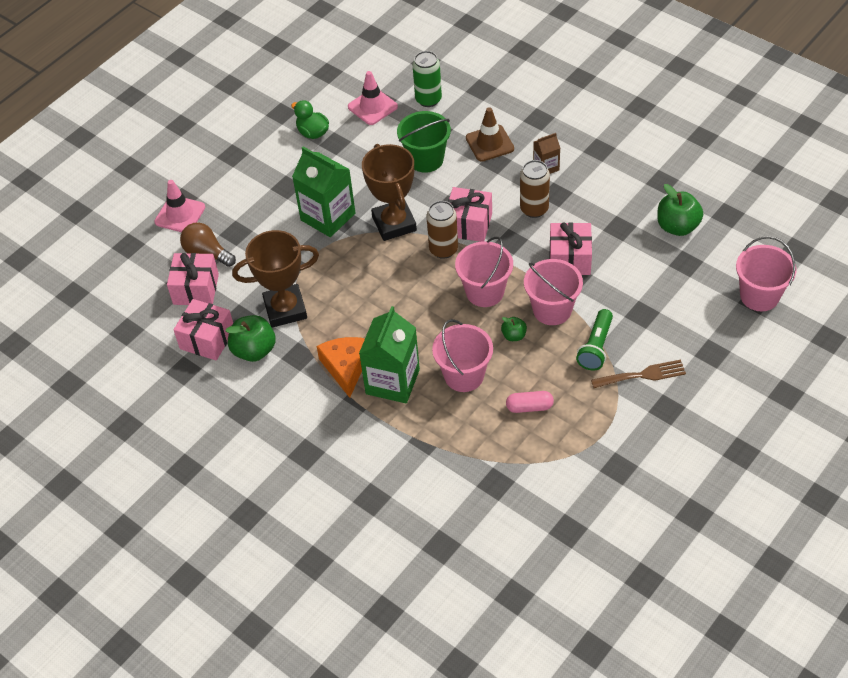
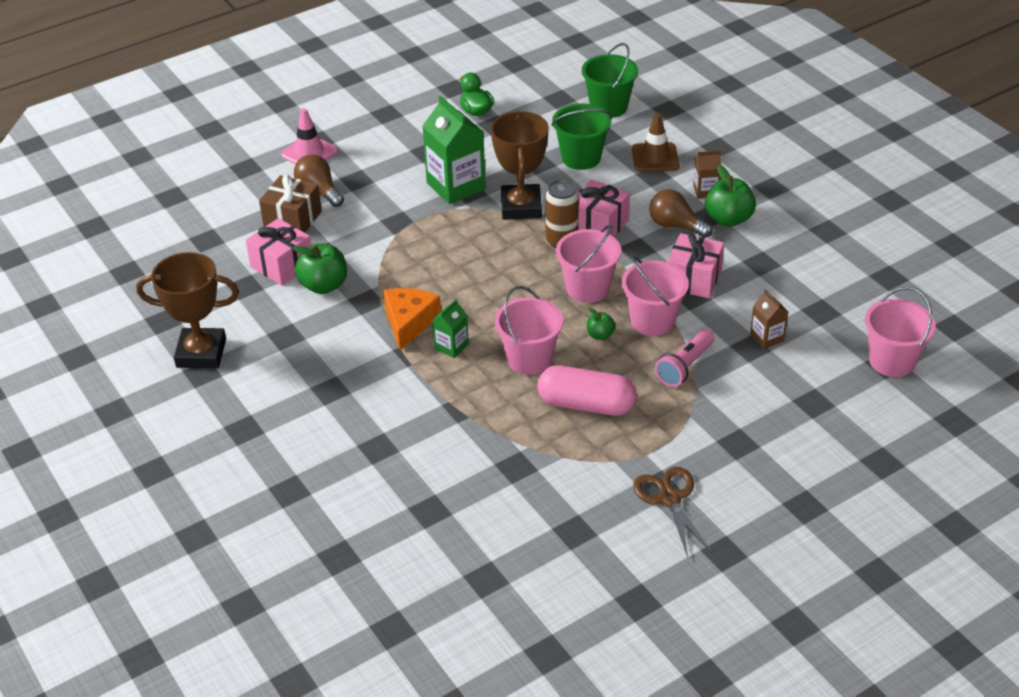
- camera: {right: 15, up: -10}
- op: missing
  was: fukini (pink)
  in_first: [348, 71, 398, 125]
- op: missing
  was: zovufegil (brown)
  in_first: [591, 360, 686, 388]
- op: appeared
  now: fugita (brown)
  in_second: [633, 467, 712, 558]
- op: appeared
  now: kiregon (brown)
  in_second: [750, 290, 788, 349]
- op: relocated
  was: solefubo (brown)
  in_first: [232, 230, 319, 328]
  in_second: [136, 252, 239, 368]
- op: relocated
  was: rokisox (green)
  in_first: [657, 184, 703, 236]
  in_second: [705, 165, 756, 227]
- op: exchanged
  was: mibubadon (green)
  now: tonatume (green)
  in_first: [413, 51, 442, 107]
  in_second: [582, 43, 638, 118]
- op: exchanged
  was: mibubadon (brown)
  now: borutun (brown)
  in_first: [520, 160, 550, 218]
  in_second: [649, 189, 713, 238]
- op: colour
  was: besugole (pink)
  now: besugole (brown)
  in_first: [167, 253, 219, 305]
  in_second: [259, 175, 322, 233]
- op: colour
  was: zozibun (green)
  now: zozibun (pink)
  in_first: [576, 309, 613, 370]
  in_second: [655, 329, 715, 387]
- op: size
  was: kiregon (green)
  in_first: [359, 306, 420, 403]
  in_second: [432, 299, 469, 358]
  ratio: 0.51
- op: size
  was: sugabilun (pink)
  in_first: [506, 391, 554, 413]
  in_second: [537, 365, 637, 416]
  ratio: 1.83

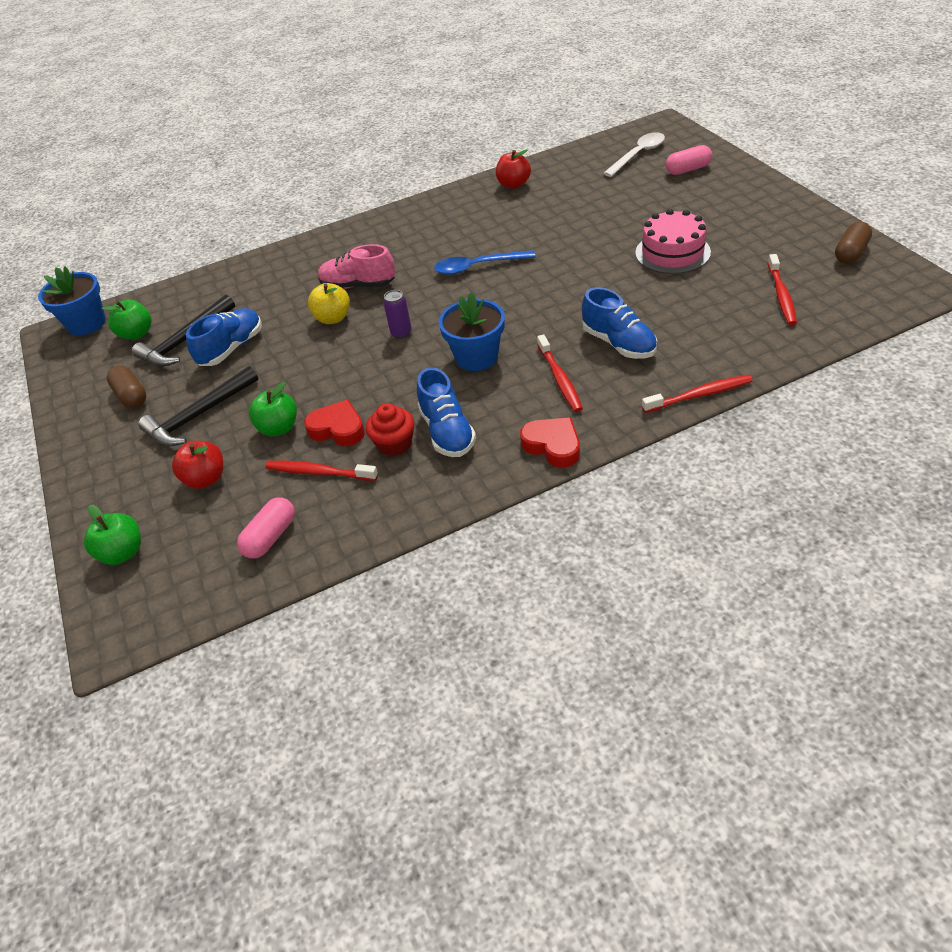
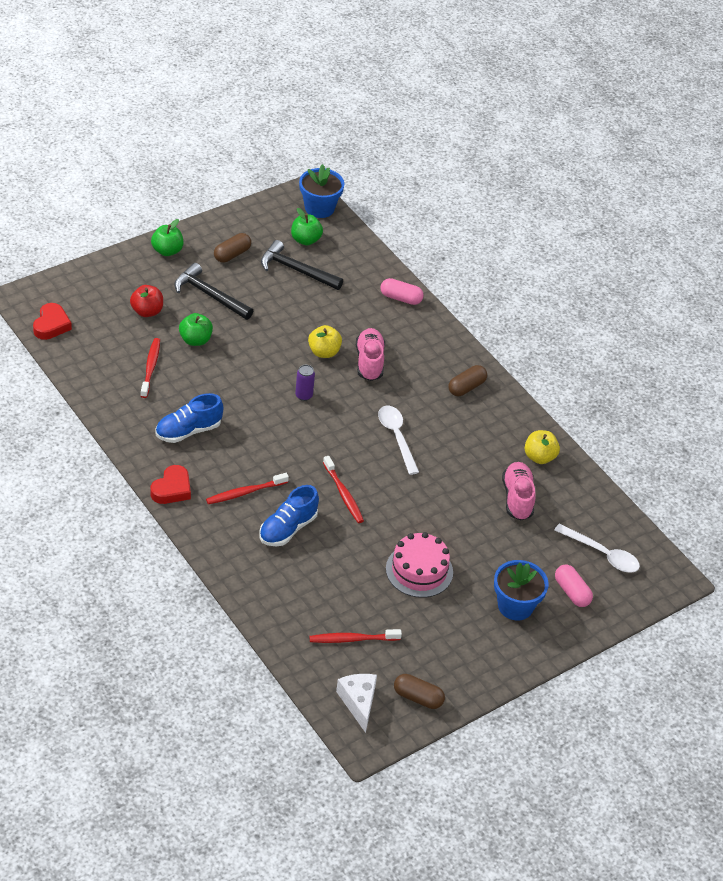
- camera: {right: 70, up: 0}
- op: missing
  was: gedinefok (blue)
  in_first: [186, 308, 262, 366]
- op: missing
  was: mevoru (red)
  in_first: [366, 403, 414, 456]
- op: appeared
  now: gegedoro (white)
  in_second: [336, 674, 377, 733]
- op: appeared
  now: sugabilun (brown)
  in_second: [448, 365, 487, 396]
- op: appeared
  now: gedinefok (pink)
  in_second: [502, 462, 536, 521]
- op: relocated
  was: rokisox (green)
  in_first: [84, 505, 141, 565]
  in_second: [151, 219, 184, 256]
- op: relocated
  was: sugabilun (pink)
  in_first: [237, 497, 295, 559]
  in_second: [380, 278, 424, 305]
- op: relocated
  was: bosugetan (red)
  in_first: [304, 400, 365, 446]
  in_second: [33, 303, 72, 340]
- op: relocated
  was: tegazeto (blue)
  in_first: [439, 292, 505, 371]
  in_second: [494, 560, 549, 621]
- op: relocated
  was: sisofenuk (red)
  in_first: [642, 375, 753, 413]
  in_second: [323, 456, 364, 523]
- op: colour
  was: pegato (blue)
  now: pegato (white)
  in_first: [434, 250, 536, 275]
  in_second: [378, 406, 419, 475]
- op: colour
  was: rokisox (red)
  now: rokisox (yellow)
  in_first: [496, 149, 531, 189]
  in_second: [525, 430, 560, 464]

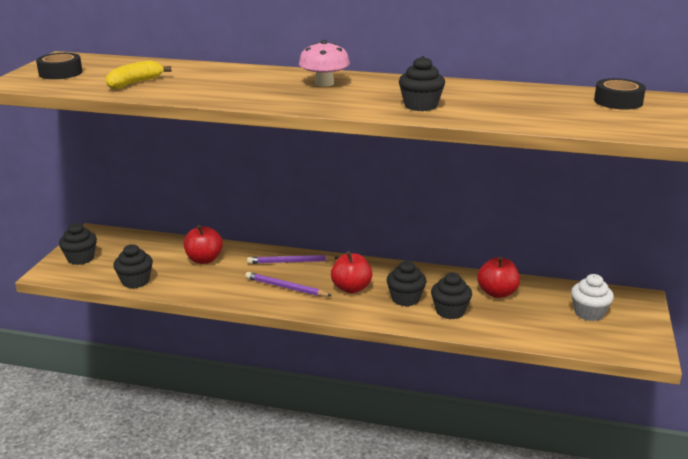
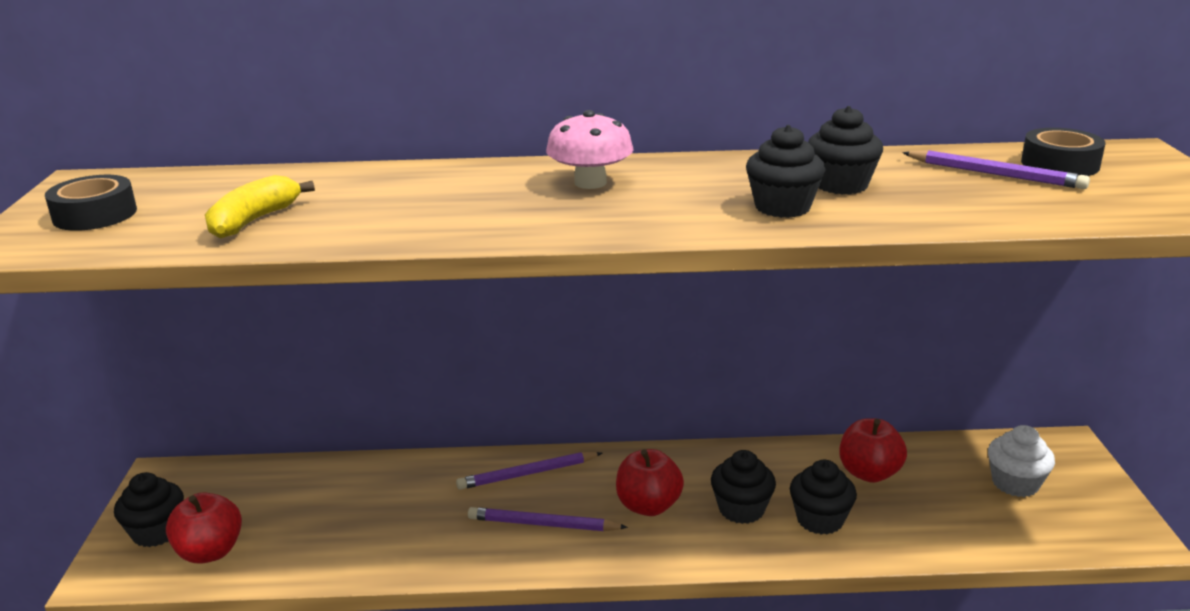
- camera: {right: -15, up: 0}
- op: appeared
  now: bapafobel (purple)
  in_second: [902, 150, 1090, 189]
- op: relocated
  was: mevoru (black)
  in_first: [113, 244, 153, 288]
  in_second: [808, 106, 883, 195]
- op: relocated
  was: rokisox (red)
  in_first: [184, 225, 223, 264]
  in_second: [166, 492, 242, 564]

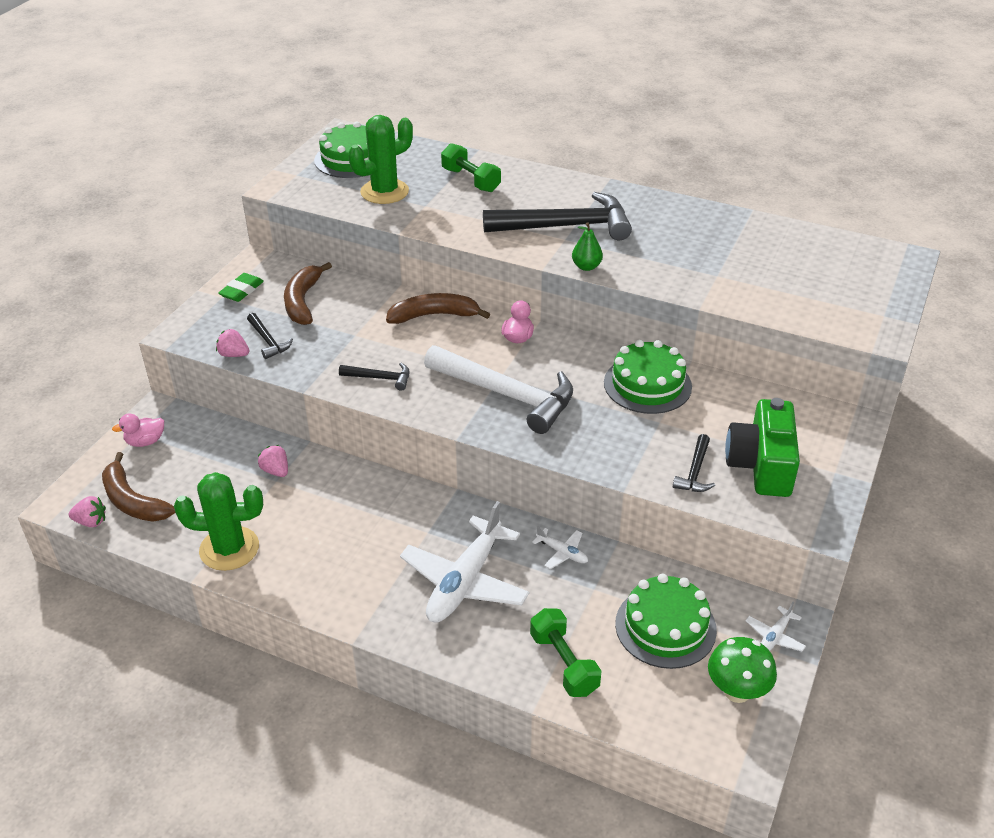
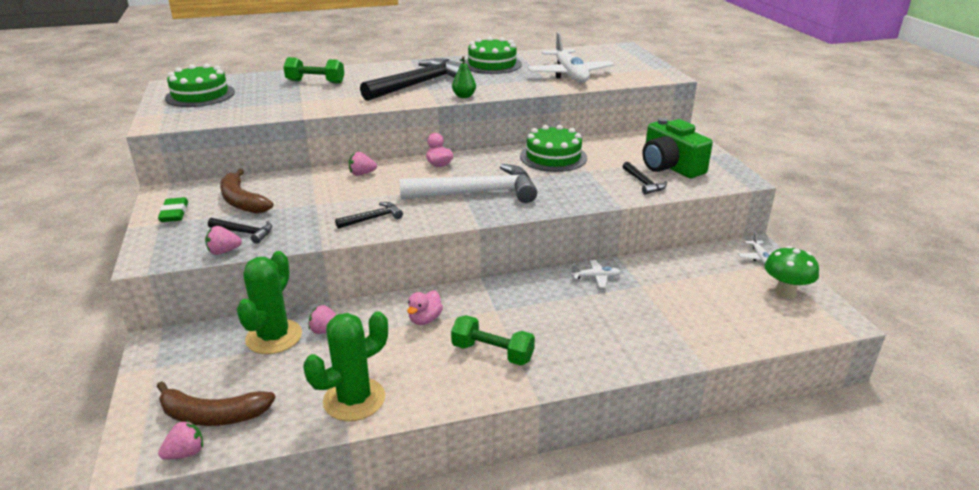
- camera: {right: -40, up: -10}
- op: relocated
  was: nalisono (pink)
  in_first: [112, 414, 164, 447]
  in_second: [407, 290, 443, 325]
- op: relocated
  was: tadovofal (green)
  in_first: [348, 115, 413, 204]
  in_second: [237, 251, 302, 354]
- op: relocated
  was: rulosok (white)
  in_first: [400, 501, 530, 622]
  in_second: [528, 32, 614, 83]
- op: relocated
  was: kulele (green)
  in_first: [530, 608, 601, 697]
  in_second: [451, 315, 535, 366]
- op: relocated
  was: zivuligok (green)
  in_first: [615, 573, 717, 669]
  in_second: [464, 37, 522, 74]
- op: exchanged
  was: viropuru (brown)
  now: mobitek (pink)
  in_first: [386, 293, 490, 324]
  in_second: [349, 152, 377, 176]

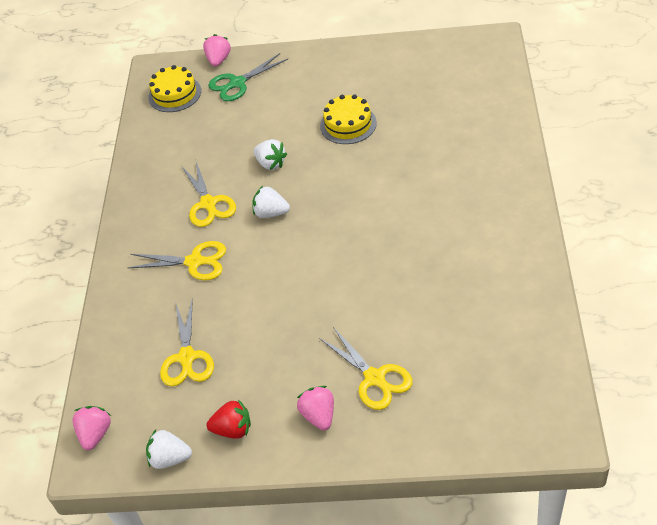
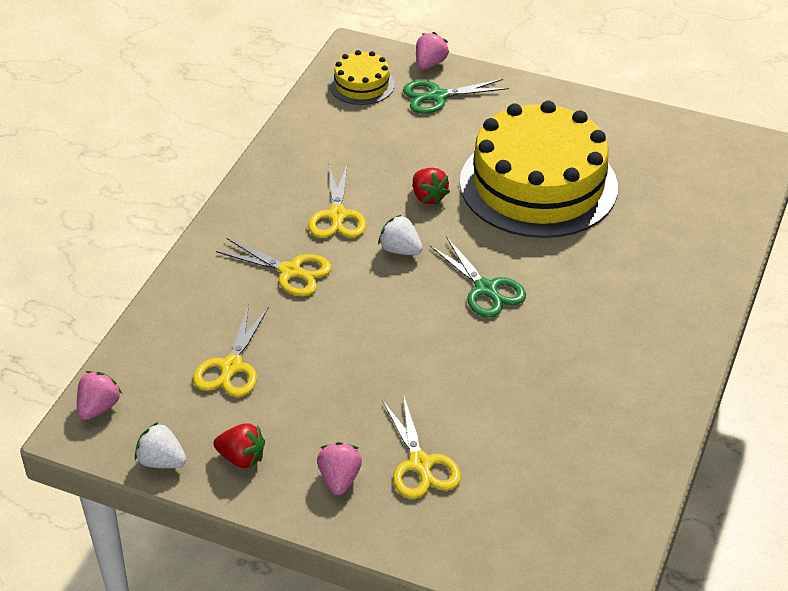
- camera: {right: 15, up: -5}
- op: appeared
  now: fugita (green)
  in_second: [430, 238, 526, 318]
- op: colour
  was: mobitek (white)
  now: mobitek (red)
  in_first: [253, 139, 287, 170]
  in_second: [413, 168, 450, 205]
- op: size
  was: zivuligok (yellow)
  in_first: [320, 94, 377, 144]
  in_second: [460, 101, 618, 238]
  ratio: 2.24

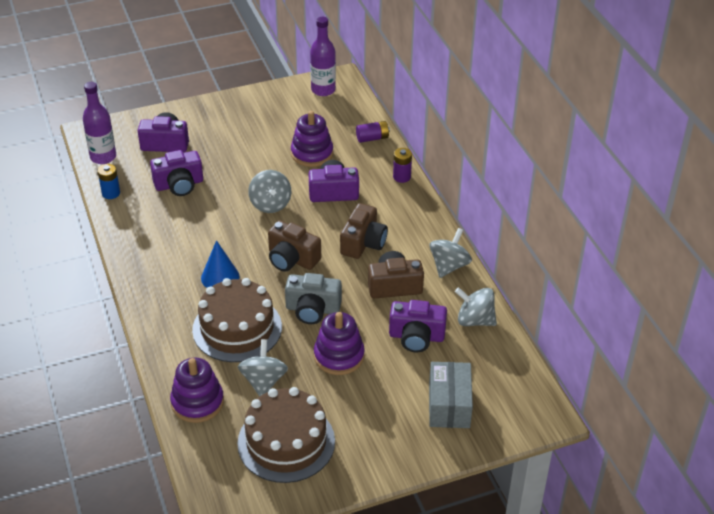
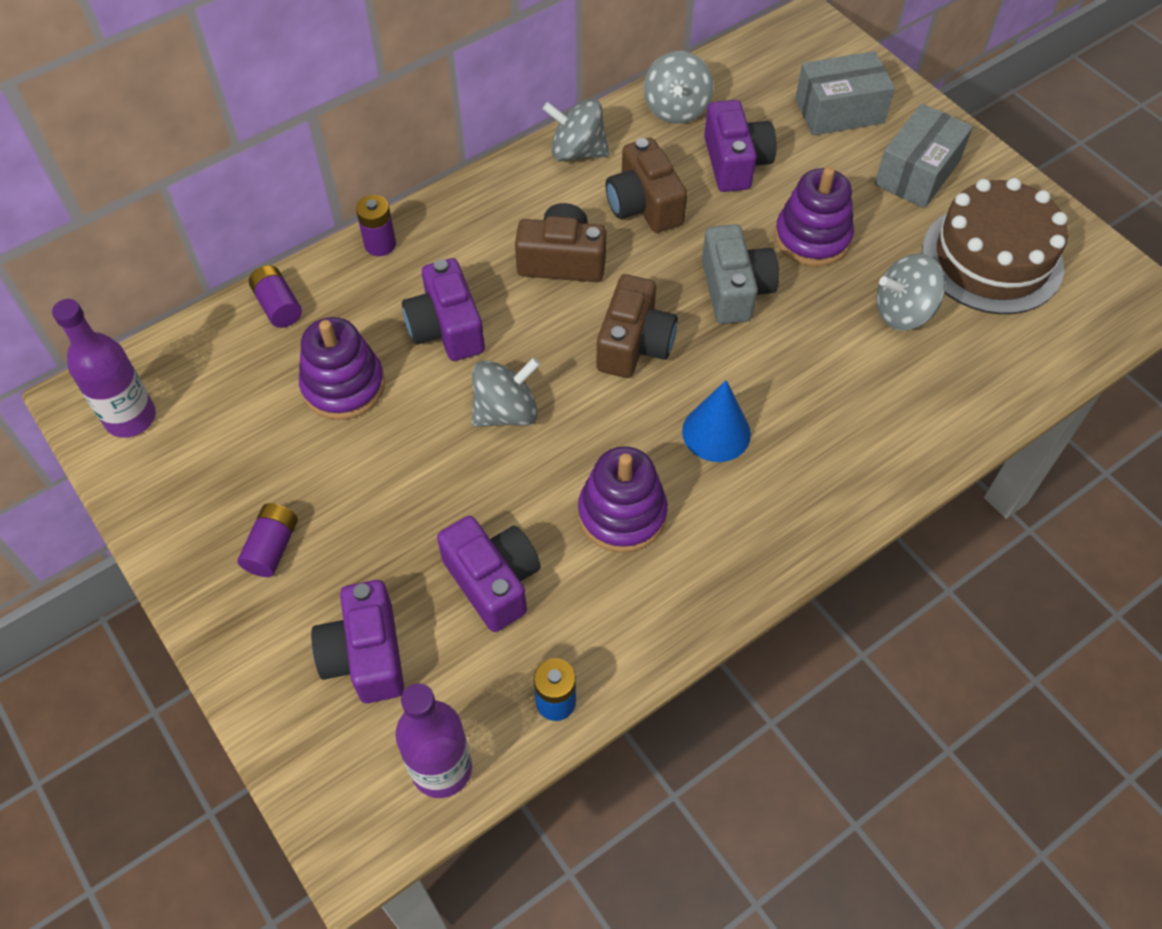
- camera: {right: -105, up: 15}
- op: missing
  was: zivuligok (brown)
  in_first: [192, 278, 282, 362]
- op: appeared
  now: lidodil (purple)
  in_second: [237, 503, 298, 577]
- op: appeared
  now: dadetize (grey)
  in_second: [875, 103, 973, 208]
- op: relocated
  was: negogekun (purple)
  in_first: [170, 358, 224, 423]
  in_second: [578, 446, 668, 553]

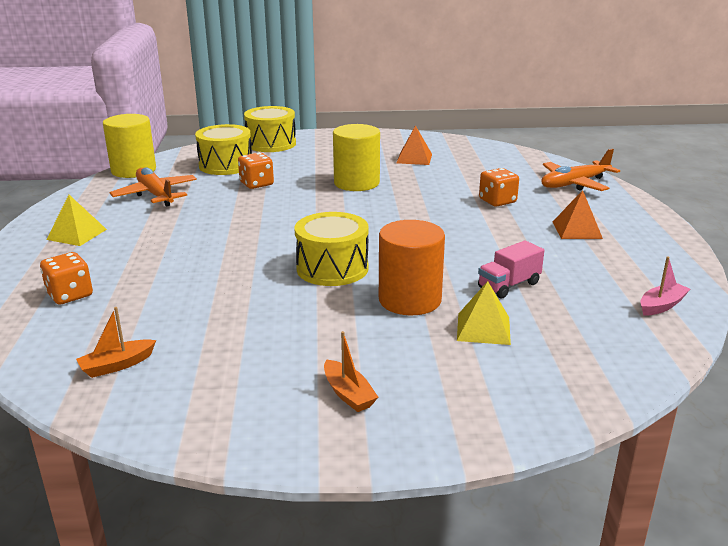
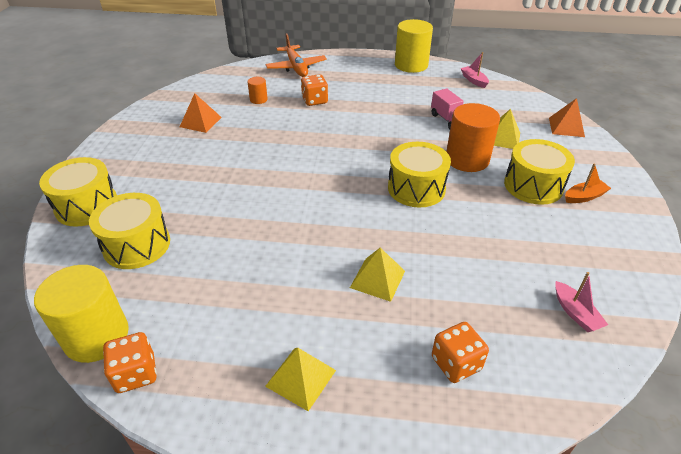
- camera: {right: -80, up: 15}
- op: missing
  was: rulosok (orange)
  in_first: [110, 167, 197, 207]
- op: appeared
  now: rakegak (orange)
  in_second: [248, 77, 268, 104]
- op: appeared
  now: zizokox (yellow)
  in_second: [350, 248, 405, 302]
- op: appeared
  now: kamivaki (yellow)
  in_second: [504, 139, 575, 205]
- op: relocated
  was: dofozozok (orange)
  in_first: [238, 152, 274, 189]
  in_second: [103, 332, 157, 393]
- op: relocated
  was: rakegak (yellow)
  in_first: [333, 124, 380, 191]
  in_second: [395, 19, 433, 73]
- op: relocated
  was: zizokox (orange)
  in_first: [553, 190, 603, 239]
  in_second: [549, 98, 585, 137]
- op: colour
  was: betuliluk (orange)
  now: betuliluk (pink)
  in_first: [76, 307, 156, 378]
  in_second: [555, 272, 608, 332]

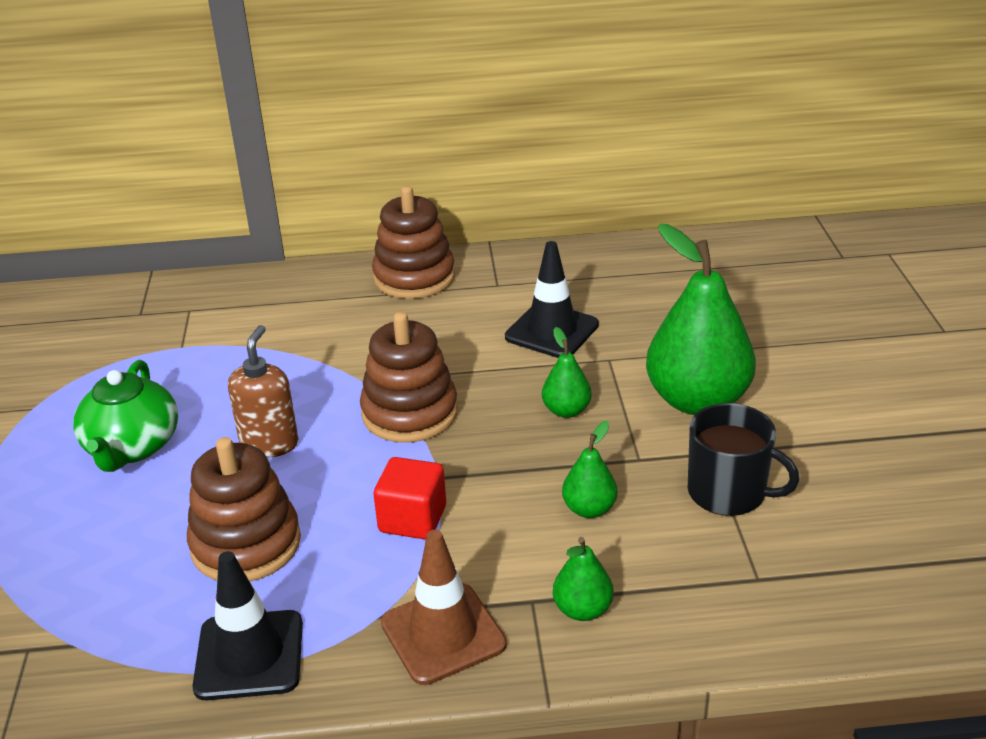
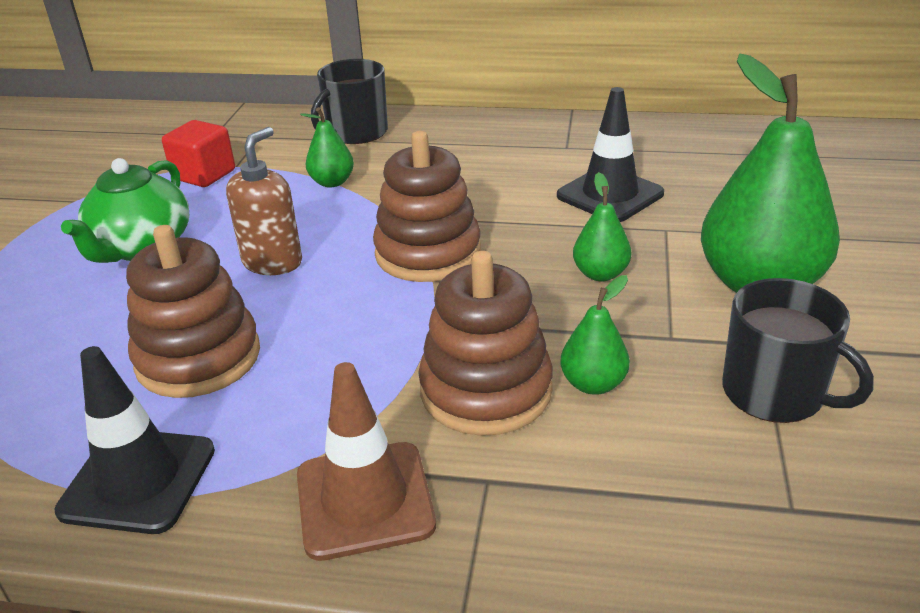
- camera: {right: 15, up: 0}
- op: appeared
  now: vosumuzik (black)
  in_second: [311, 59, 388, 144]
- op: relocated
  was: negogekun (brown)
  in_first: [372, 186, 455, 299]
  in_second: [418, 251, 553, 436]
- op: relocated
  was: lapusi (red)
  in_first: [373, 457, 446, 540]
  in_second: [162, 120, 235, 187]
- op: relocated
  was: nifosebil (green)
  in_first: [553, 537, 614, 621]
  in_second: [300, 107, 354, 187]

